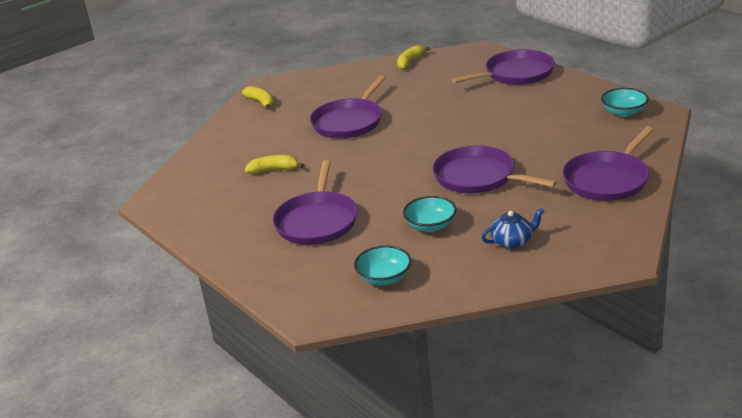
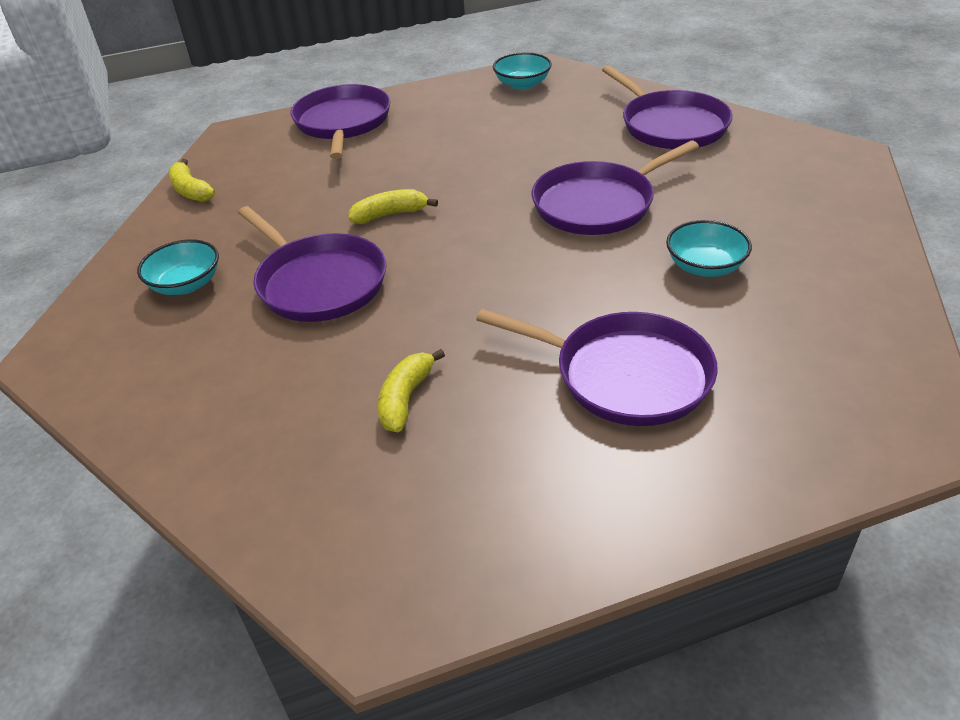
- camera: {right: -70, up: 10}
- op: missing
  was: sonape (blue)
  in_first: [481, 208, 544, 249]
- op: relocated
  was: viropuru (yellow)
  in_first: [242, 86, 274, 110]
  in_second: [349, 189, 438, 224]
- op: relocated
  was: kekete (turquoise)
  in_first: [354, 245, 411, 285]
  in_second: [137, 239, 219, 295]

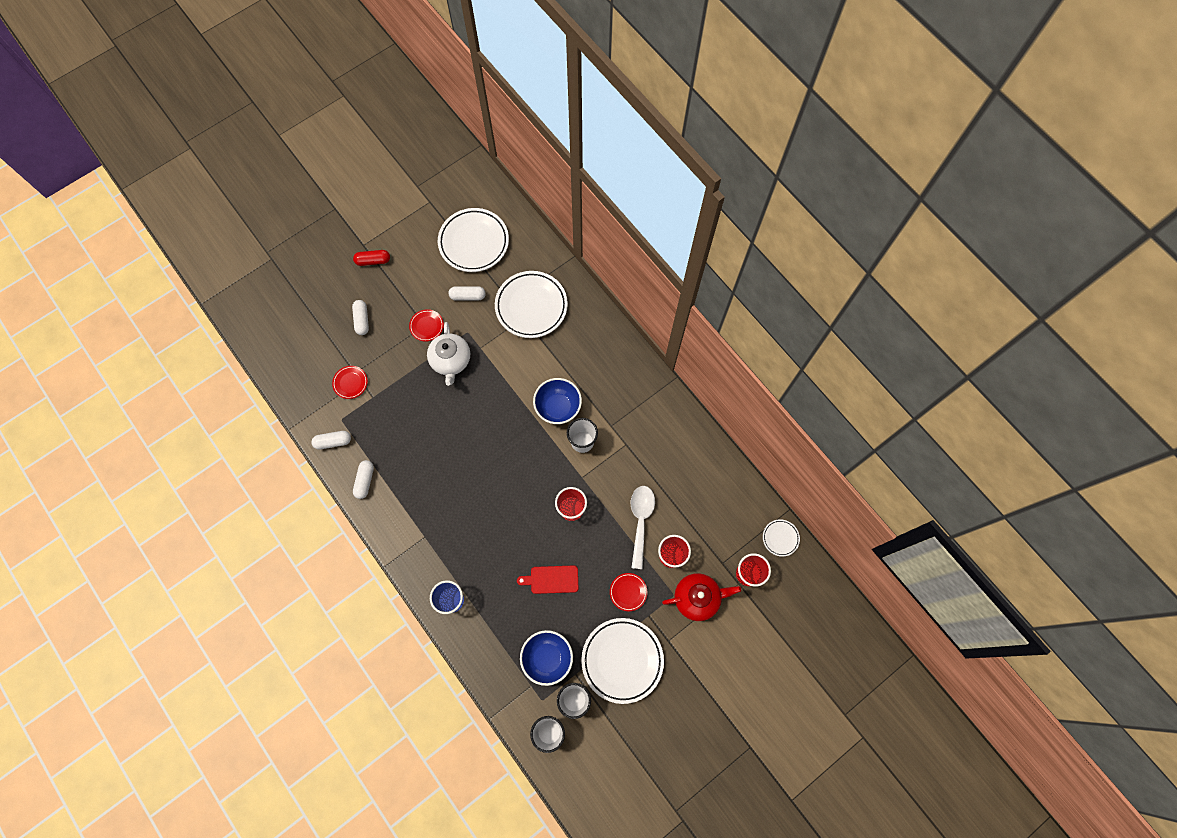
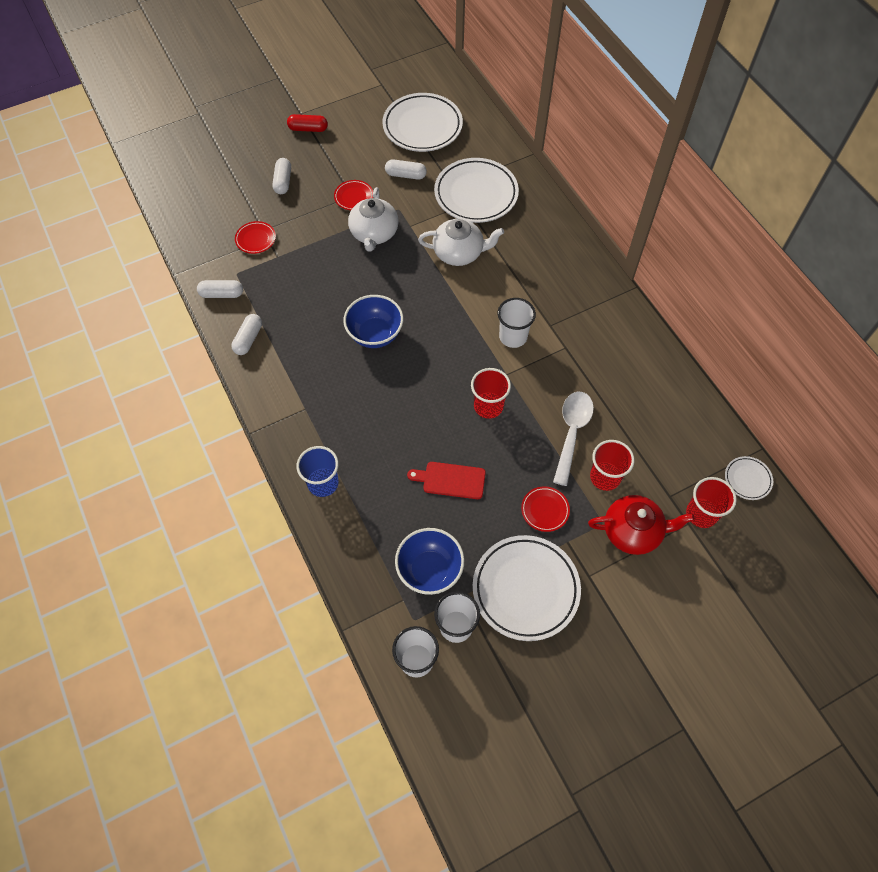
- camera: {right: 10, up: -10}
- op: appeared
  now: sonape (white)
  in_second: [418, 219, 504, 266]
- op: relocated
  was: kekete (blue)
  in_first: [533, 378, 582, 424]
  in_second: [343, 295, 403, 348]

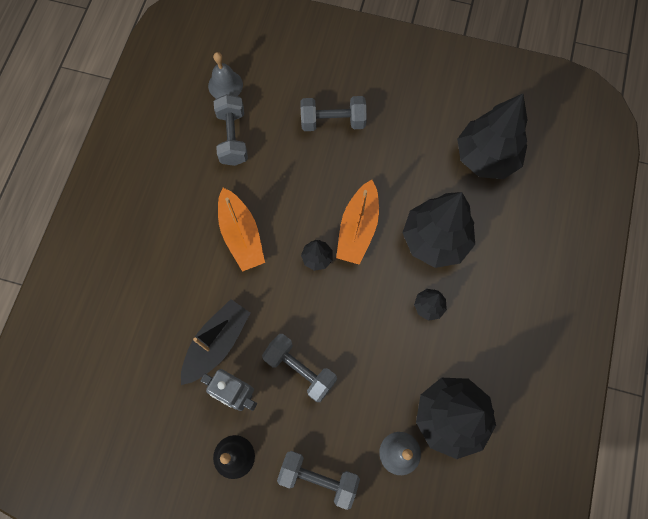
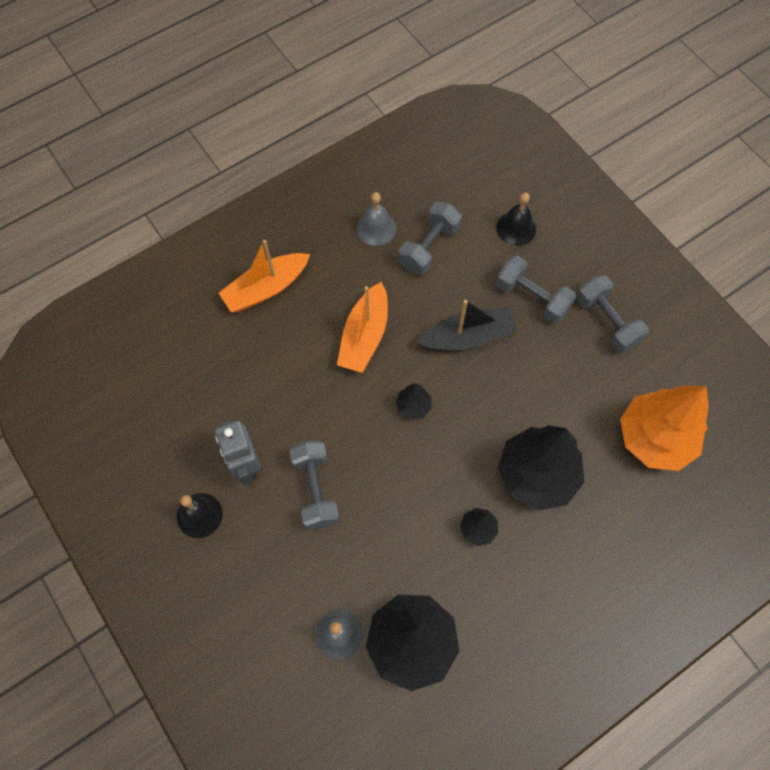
- camera: {right: 40, up: -5}
- op: appeared
  now: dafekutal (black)
  in_second: [496, 192, 536, 246]
- op: relocated
  was: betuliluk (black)
  in_first: [181, 299, 250, 385]
  in_second: [416, 300, 518, 351]
- op: relocated
  was: dafekutal (grey)
  in_first: [208, 52, 243, 99]
  in_second: [357, 192, 396, 246]
- op: relocated
  was: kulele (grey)
  in_first: [277, 451, 360, 510]
  in_second: [576, 275, 649, 353]
- op: relocated
  was: betuliluk (orange)
  in_first: [336, 180, 379, 265]
  in_second: [219, 240, 310, 313]
- op: colour
  was: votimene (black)
  now: votimene (orange)
  in_first: [457, 94, 528, 179]
  in_second: [620, 386, 709, 471]

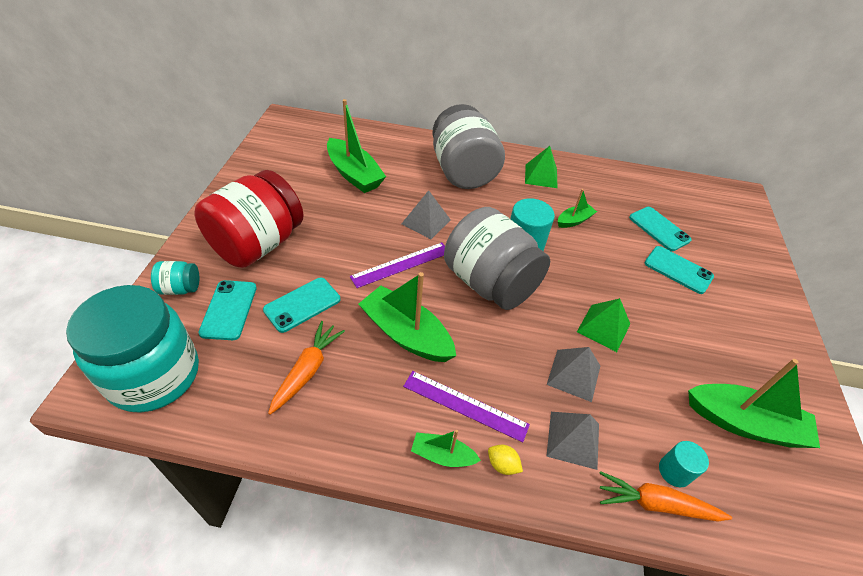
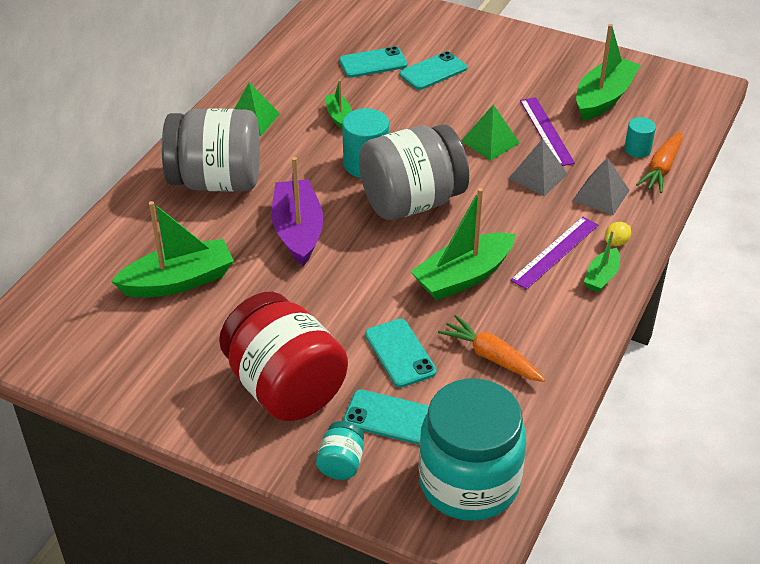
- camera: {right: -70, up: -5}
- op: relocated
  was: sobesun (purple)
  in_first: [350, 242, 445, 288]
  in_second: [520, 97, 575, 166]
- op: exchanged
  was: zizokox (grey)
  now: betuliluk (purple)
  in_first: [401, 190, 451, 239]
  in_second: [271, 157, 323, 266]

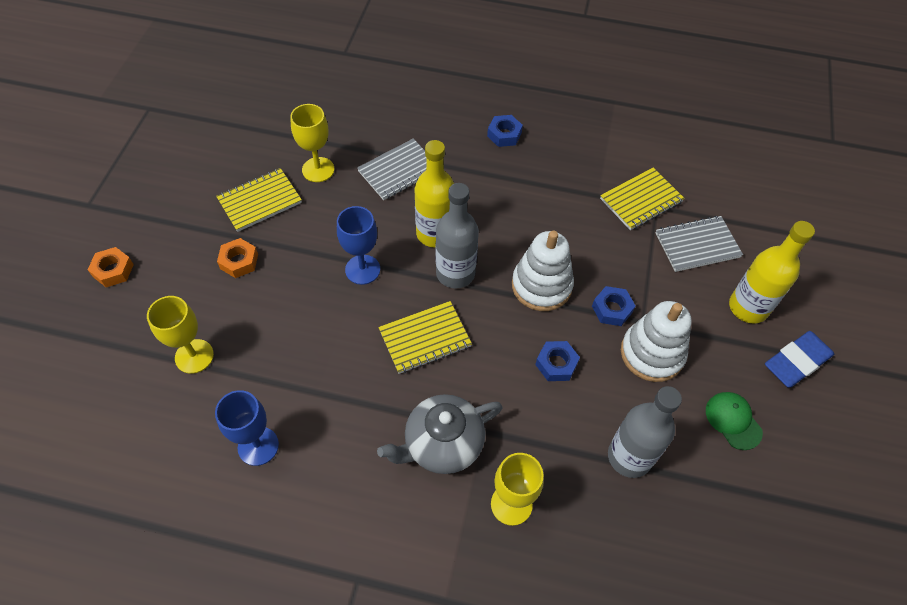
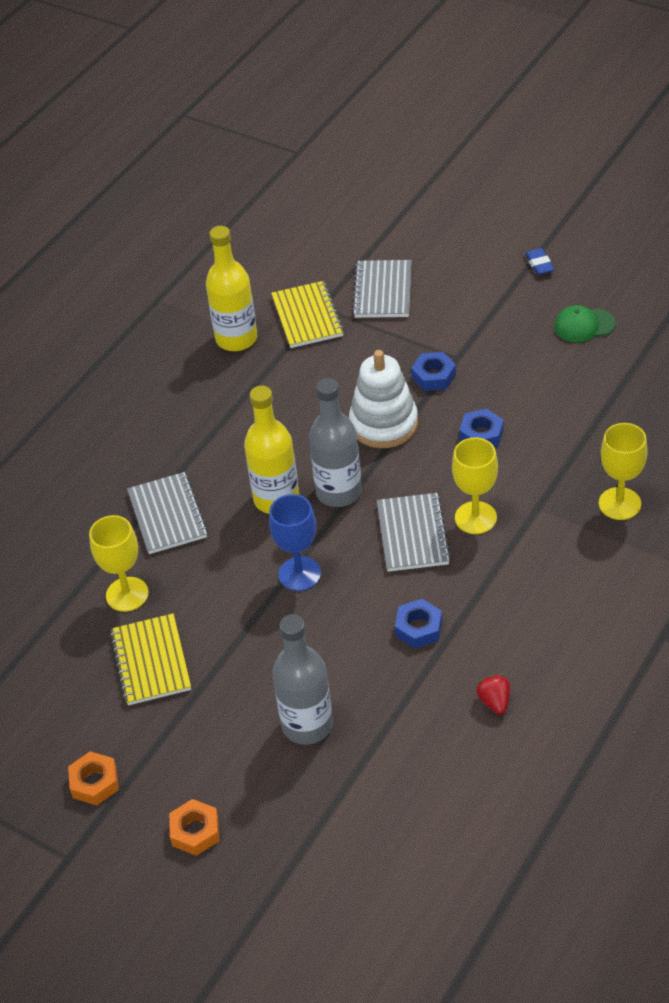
- camera: {right: -65, up: -10}
- op: missing
  was: sonape (grey)
  in_first: [377, 394, 502, 474]
- op: missing
  was: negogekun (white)
  in_first: [621, 301, 692, 382]
- op: relocated
  was: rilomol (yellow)
  in_first: [147, 296, 214, 374]
  in_second: [452, 437, 498, 534]
- op: relocated
  was: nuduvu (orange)
  in_first: [217, 238, 258, 278]
  in_second: [68, 751, 119, 805]
- op: relocated
  was: nuduvu (blue)
  in_first: [487, 115, 523, 147]
  in_second: [395, 599, 442, 649]
- op: relocated
  was: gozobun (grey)
  in_first: [608, 386, 682, 478]
  in_second: [272, 614, 333, 745]
- op: relocated
  was: gozobun (yellow)
  in_first: [729, 221, 815, 324]
  in_second: [206, 226, 257, 351]
- op: exchanged
  was: rilomol (blue)
  now: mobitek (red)
  in_first: [215, 390, 279, 466]
  in_second: [476, 674, 510, 715]
- op: colour
  was: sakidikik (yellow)
  now: sakidikik (grey)
  in_first: [378, 301, 472, 374]
  in_second: [377, 493, 451, 572]
- op: size
  was: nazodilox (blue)
  in_first: [765, 331, 834, 388]
  in_second: [525, 248, 554, 275]
  ratio: 0.53

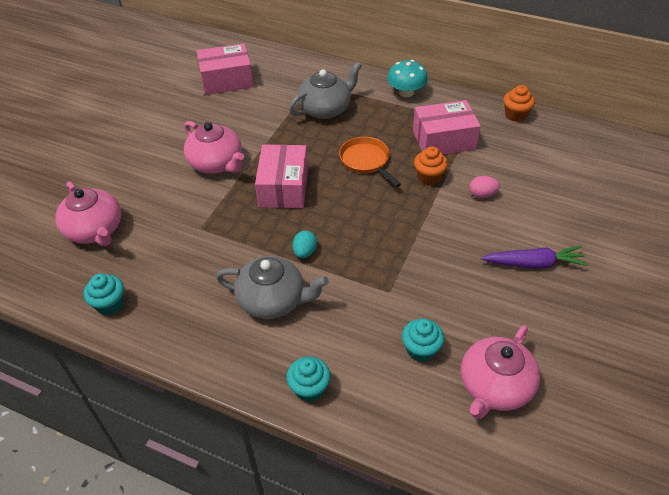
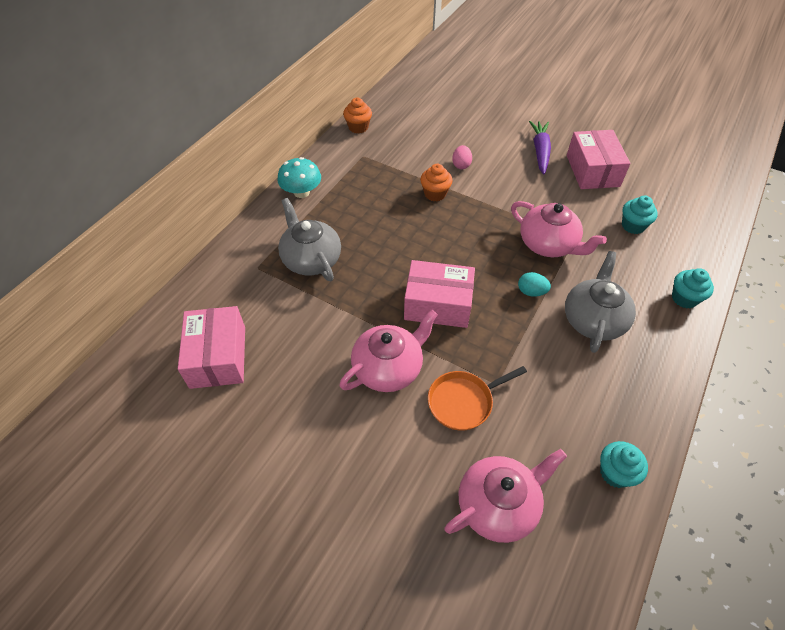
- camera: {right: -85, up: 5}
- op: relocated
  was: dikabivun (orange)
  in_first: [339, 137, 401, 187]
  in_second: [428, 366, 527, 431]
- op: relocated
  was: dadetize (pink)
  in_first: [413, 100, 481, 155]
  in_second: [567, 130, 630, 189]
- op: relocated
  was: sonape (pink)
  in_first: [461, 325, 540, 419]
  in_second: [511, 201, 607, 257]

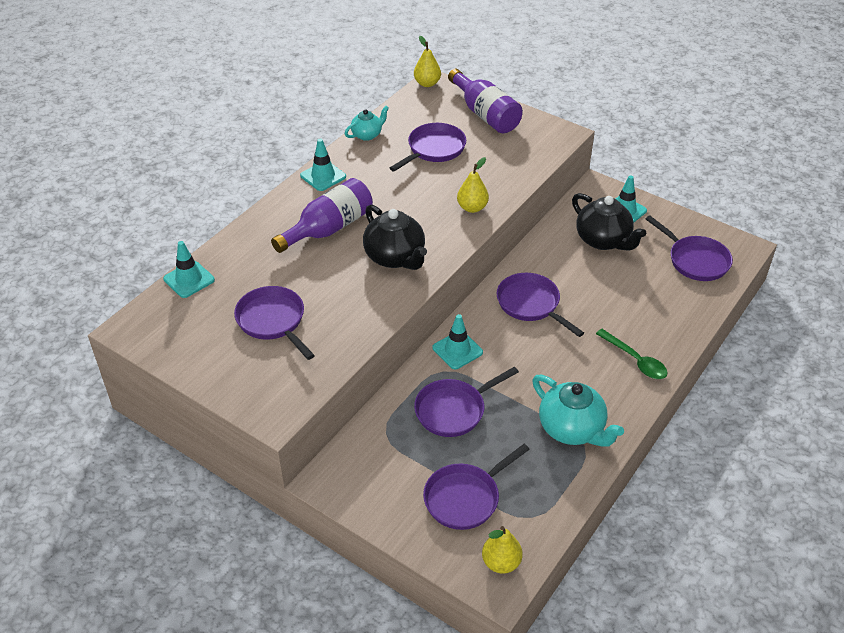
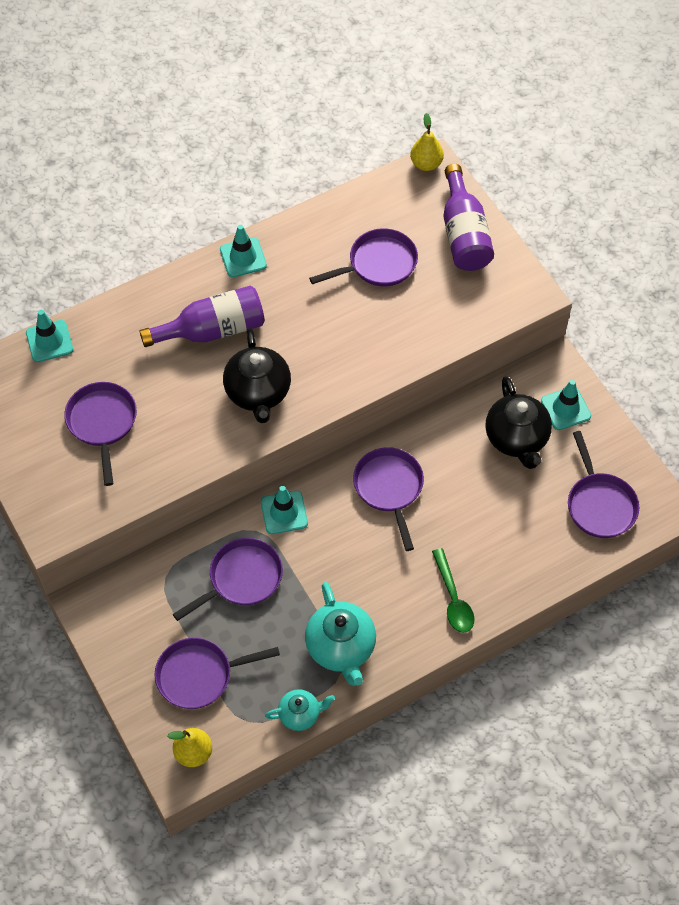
- camera: {right: 25, up: 15}
- op: missing
  was: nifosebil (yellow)
  in_first: [457, 157, 489, 213]
- op: relocated
  was: sonape (turquoise)
  in_first: [345, 106, 389, 141]
  in_second: [265, 689, 335, 731]
- op: spun
  was: dikabivun (purple)
  in_first: [414, 367, 519, 437]
  in_second: [173, 538, 283, 621]
  clockwise: 150

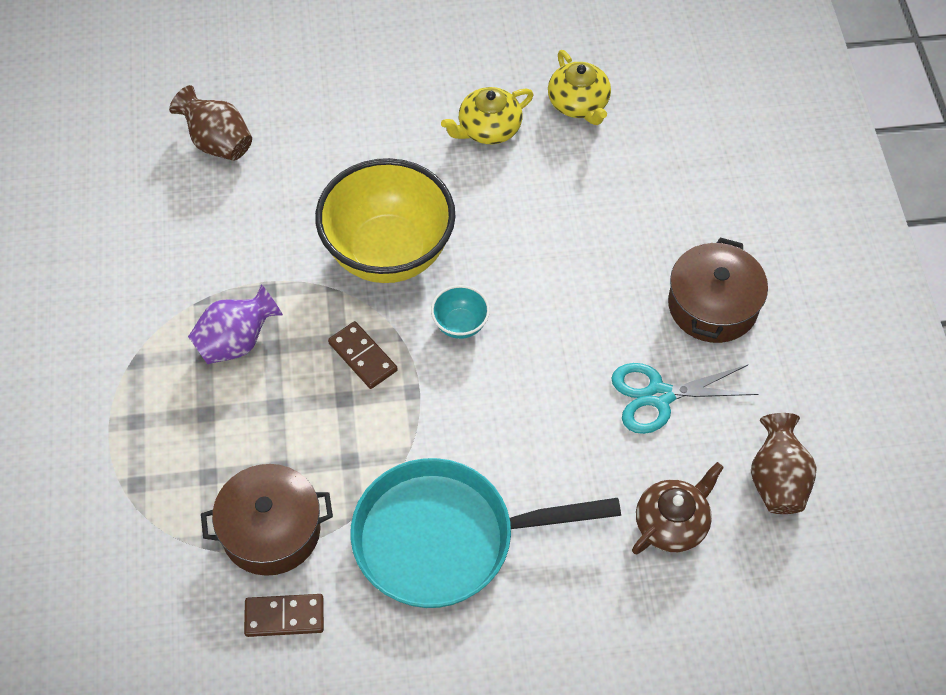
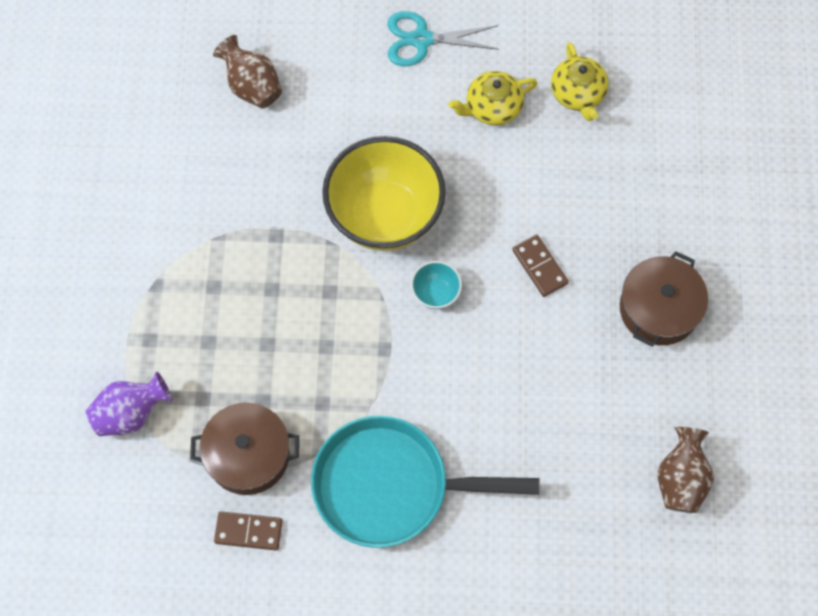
- camera: {right: 10, up: 10}
- op: missing
  was: sonape (brown)
  in_first: [632, 462, 724, 554]
- op: relocated
  was: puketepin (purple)
  in_first: [188, 284, 283, 364]
  in_second: [86, 371, 172, 436]
- op: relocated
  was: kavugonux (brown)
  in_first: [328, 321, 398, 389]
  in_second: [512, 235, 569, 297]
- op: relocated
  was: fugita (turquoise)
  in_first: [611, 363, 759, 434]
  in_second: [388, 11, 499, 66]

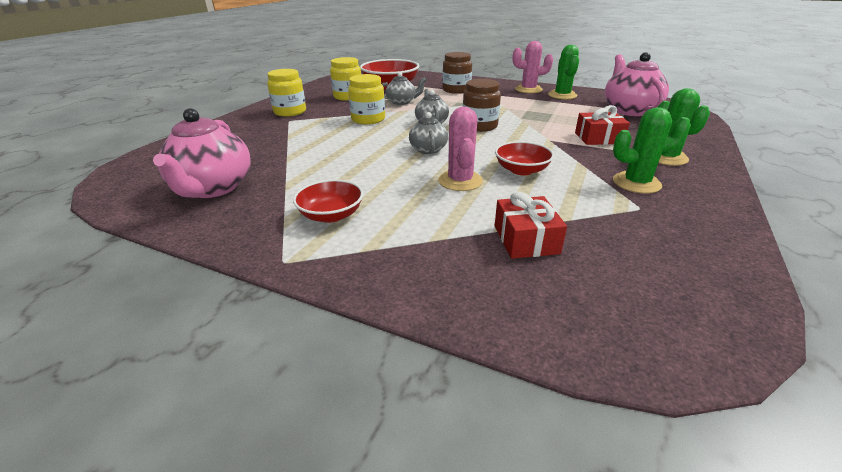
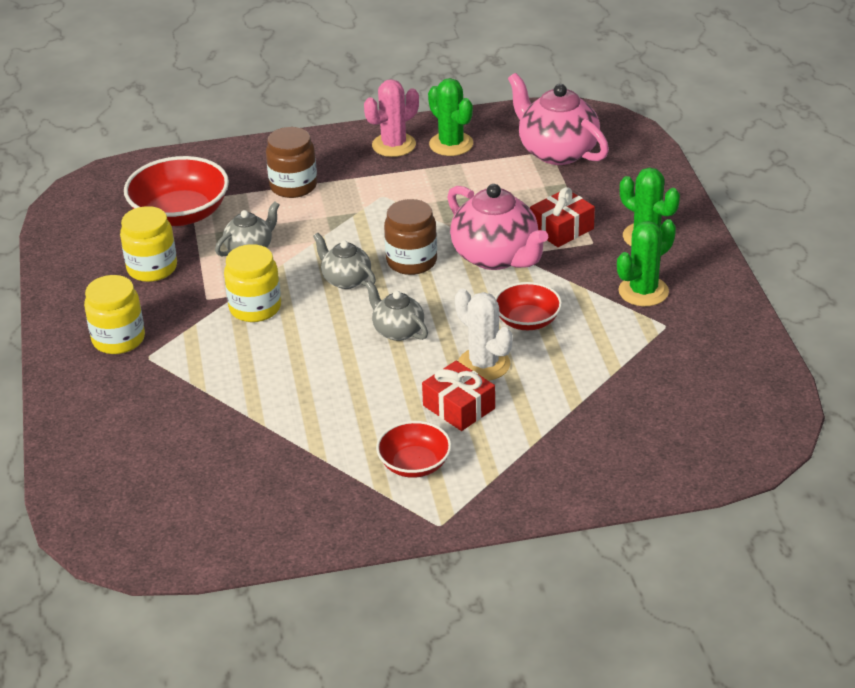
- camera: {right: -35, up: 5}
- op: relocated
  was: sonape (pink)
  in_first: [153, 108, 251, 198]
  in_second: [447, 184, 548, 270]
- op: relocated
  was: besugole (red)
  in_first: [495, 191, 567, 259]
  in_second: [422, 361, 495, 431]
- op: colour
  was: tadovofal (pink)
  now: tadovofal (white)
  in_first: [438, 107, 483, 191]
  in_second: [455, 289, 513, 381]

